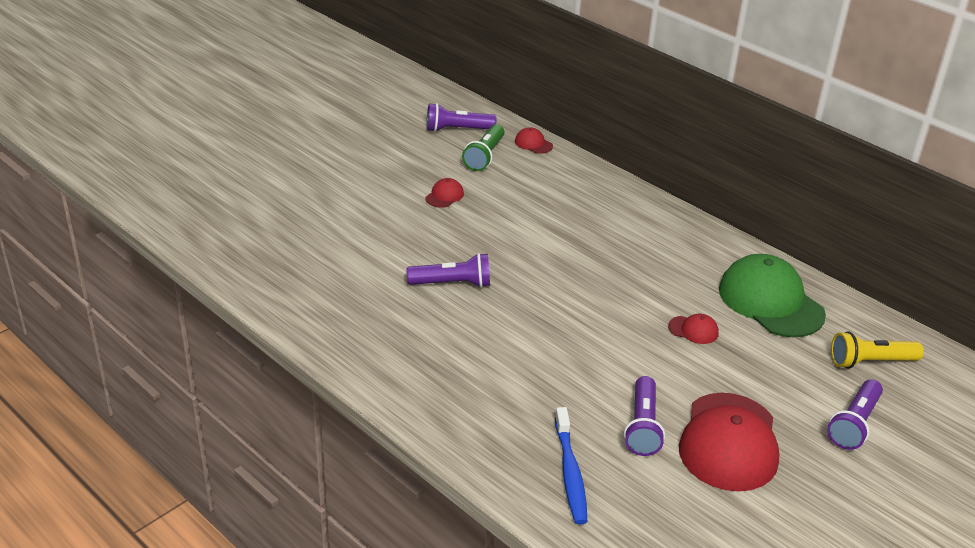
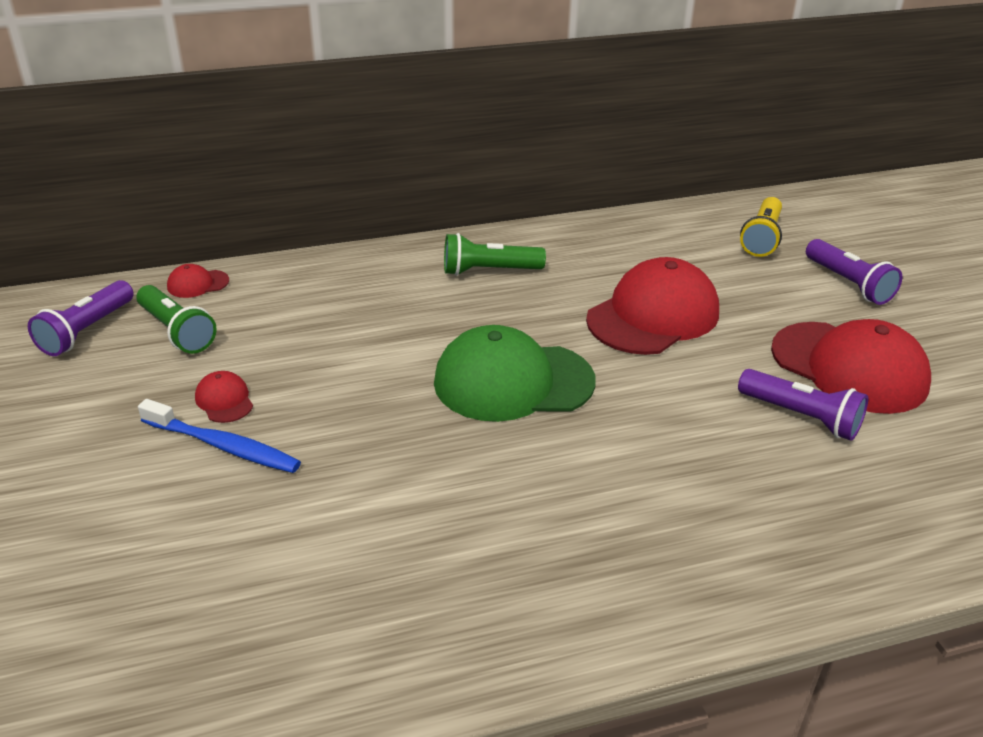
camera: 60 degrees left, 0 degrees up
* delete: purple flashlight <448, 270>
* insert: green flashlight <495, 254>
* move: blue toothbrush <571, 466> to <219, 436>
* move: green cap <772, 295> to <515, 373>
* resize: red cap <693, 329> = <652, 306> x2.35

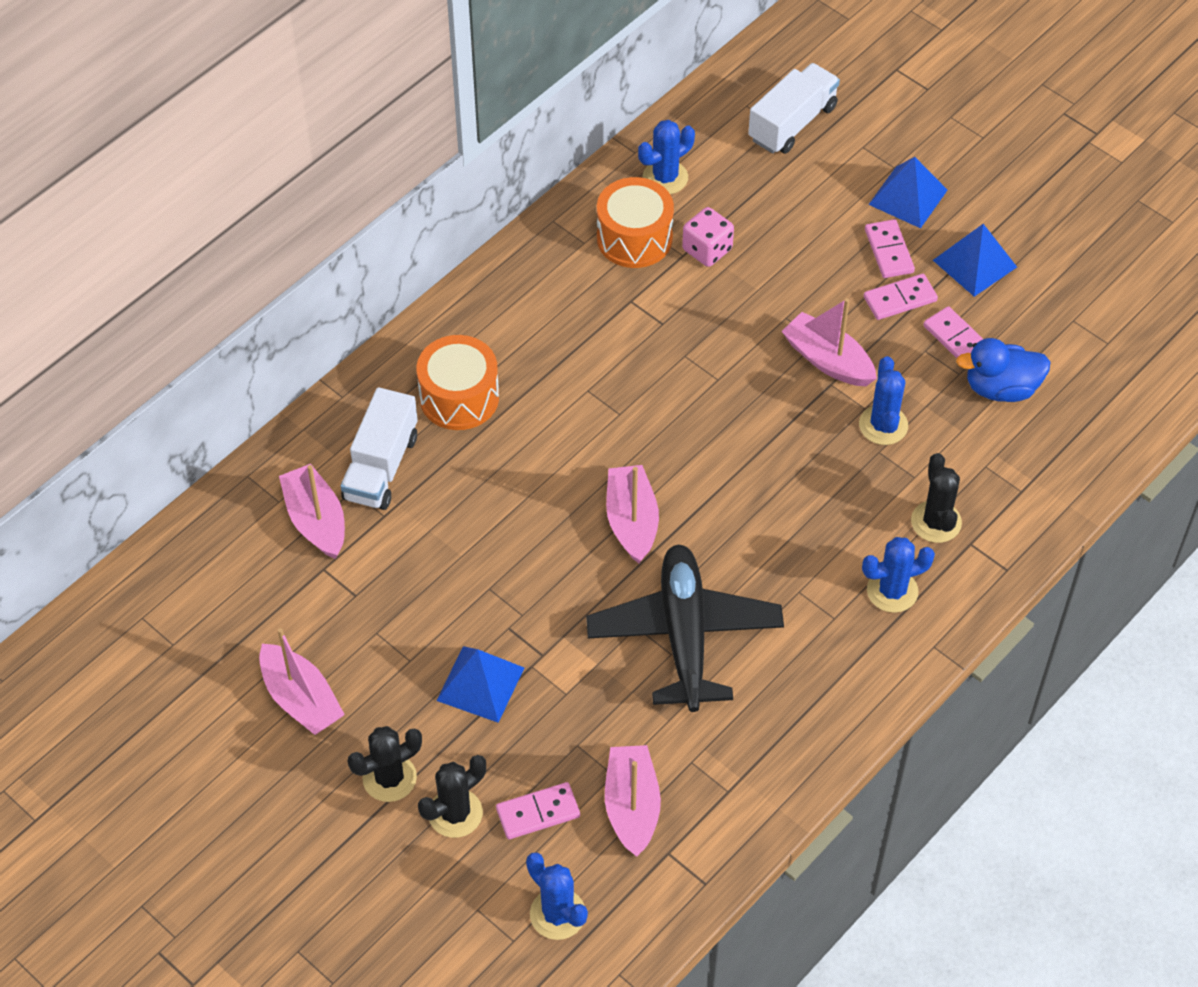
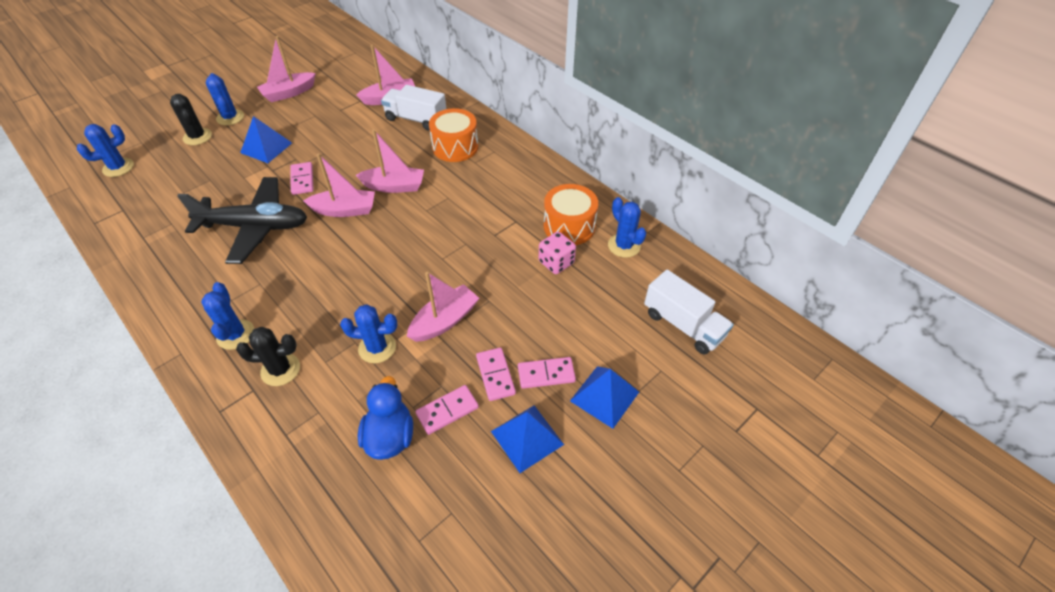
camera: 95 degrees right, 5 degrees down
* move: pink domino <538, 810> to <301, 178>
* move: pink boat <633, 801> to <390, 161>
* recolor: black cactus <385, 764> to blue cactus <225, 99>

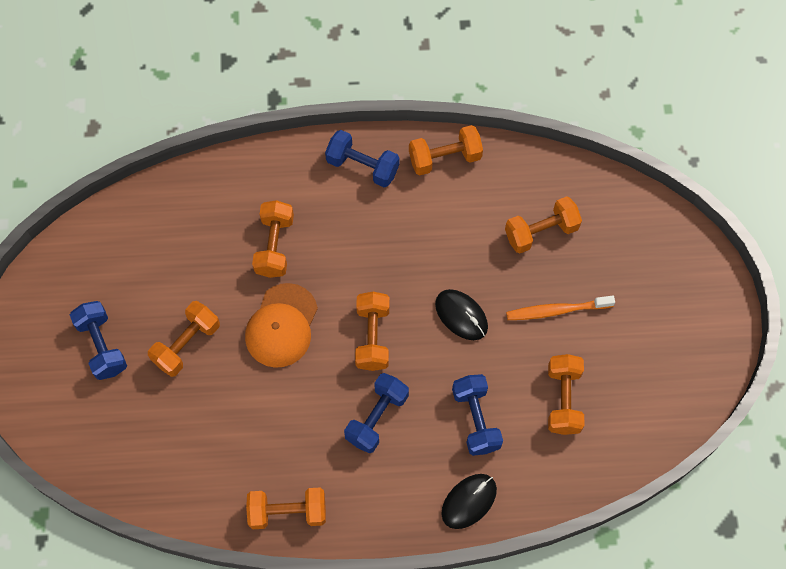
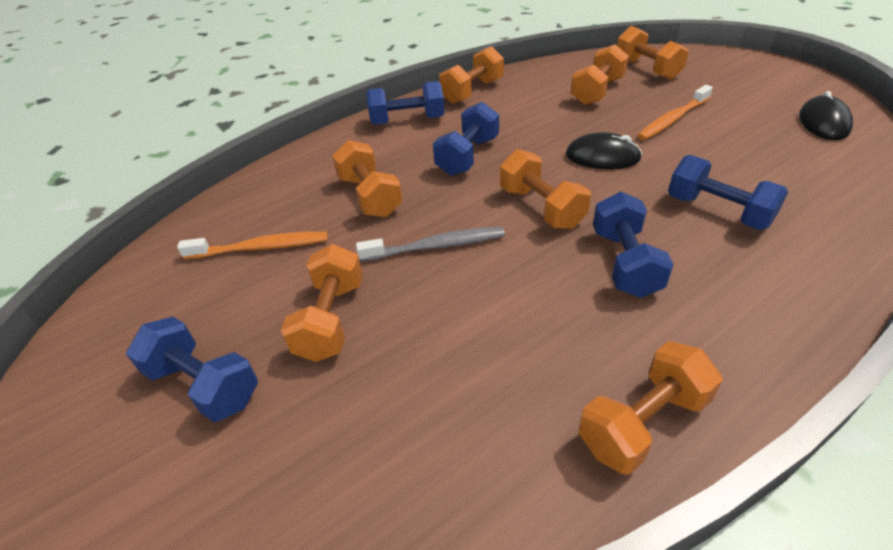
camera: 30 degrees left, 25 degrees down
* insert: orange toothbrush <252, 245>
* insert: blue dumbbell <466, 139>
* move: black mouse <469, 501> to <826, 115>
* move: orange dumbbell <566, 394> to <653, 53>
* replace: orange cap <281, 325> to grey toothbrush <430, 244>

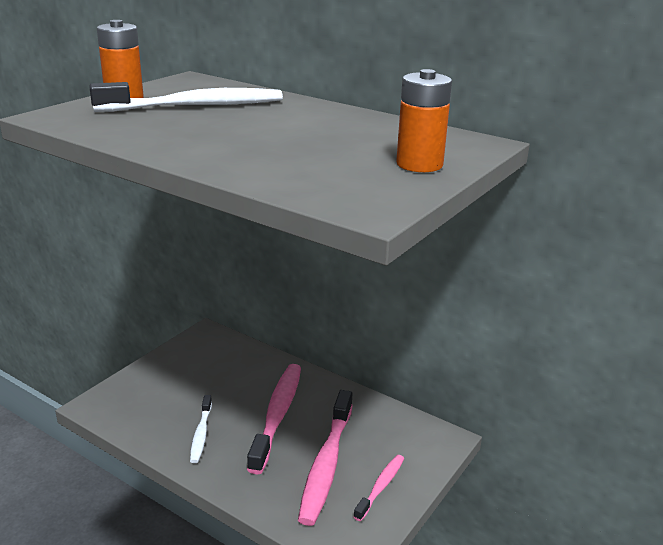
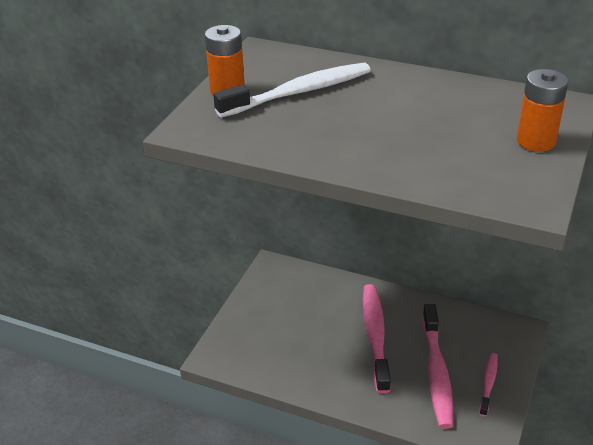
camera: 10 degrees left, 10 degrees up
* delete: white toothbrush <201, 429>

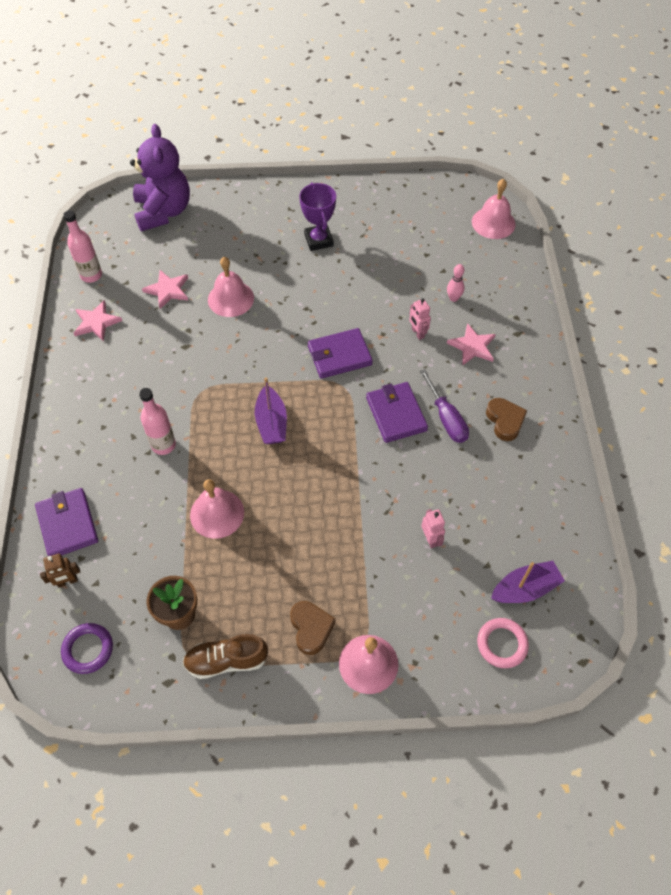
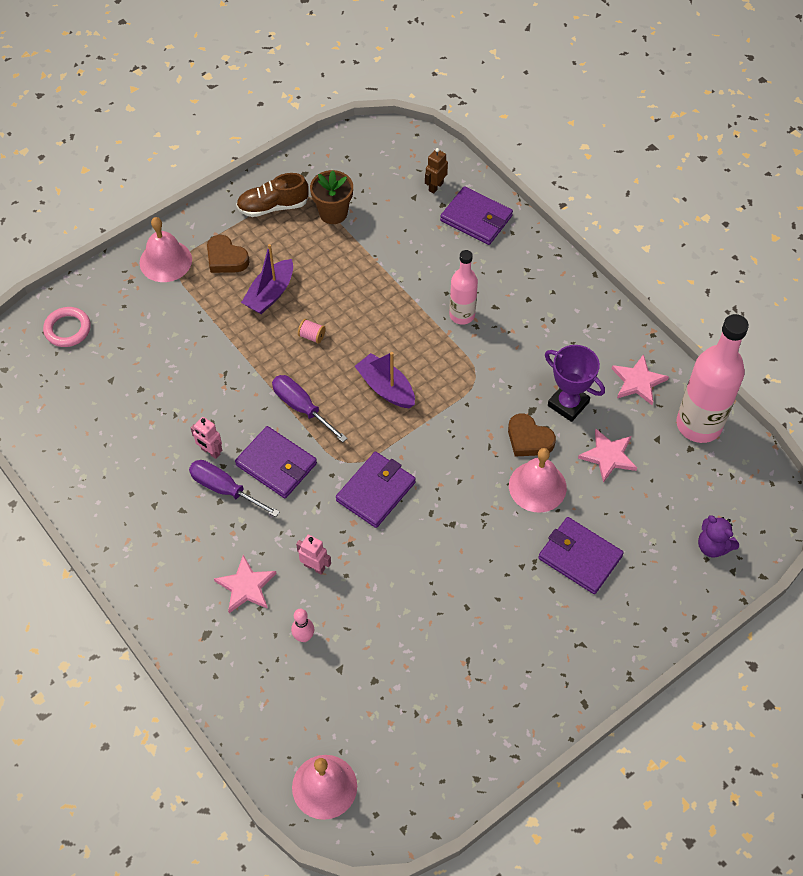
camera: 145 degrees right, 0 degrees up
* delete: purple ring <87, 648>
* delete: pink bell <217, 509>
* insert: purple screwdriver <310, 408>
* insert: pink spool <312, 331>
* insert: purple wallet <581, 555>
* move: purple trophy <317, 217> to <575, 383>
* move: pink robot <433, 528> to <206, 438>
* move: brown heart <506, 419> to <532, 434>
* move: purple boat <528, 582> to <267, 279>
* rotate: brown shoe <225, 656> = <272, 195> 150 degrees counterclockwise
* resize: pink bottle <82, 246> = <712, 378> x1.72
* resize: purple teddy bear <160, 178> = <718, 536> x0.47

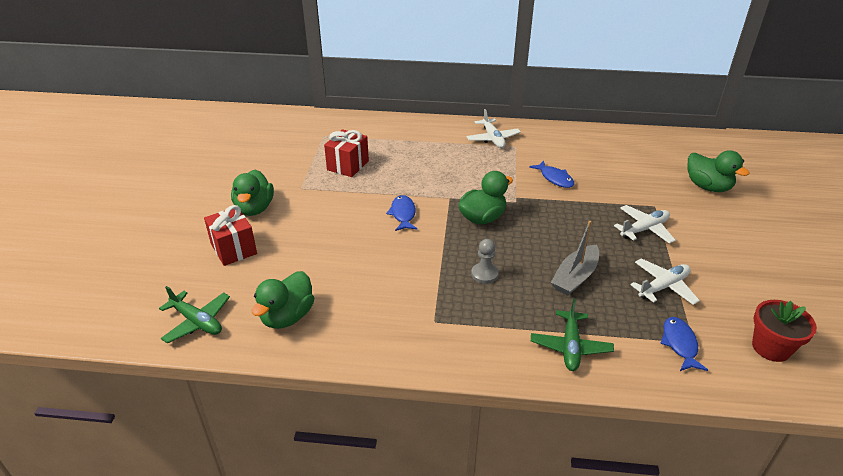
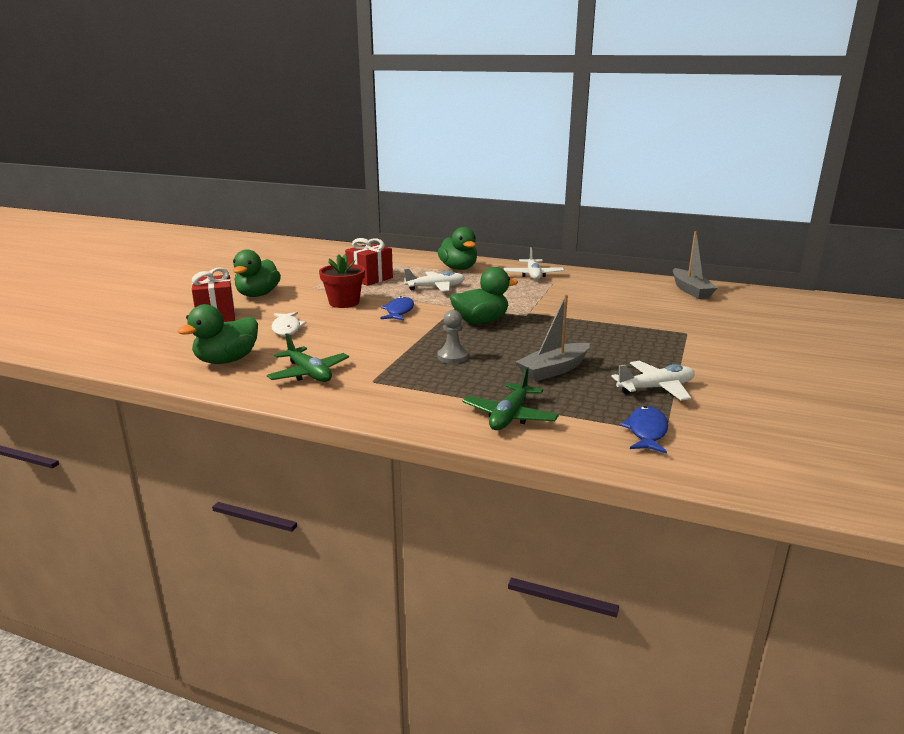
camera: 15 degrees right, 15 degrees down
* delete: blue fish <551, 174>
* insert: white fish <288, 324>
* insert: grey boat <695, 265>
* move: green plane <194, 314> to <308, 357>
* move: white plane <645, 224> to <434, 280>
* move: green duck <718, 171> to <457, 248>
* move: red flower pot <784, 331> to <342, 281>

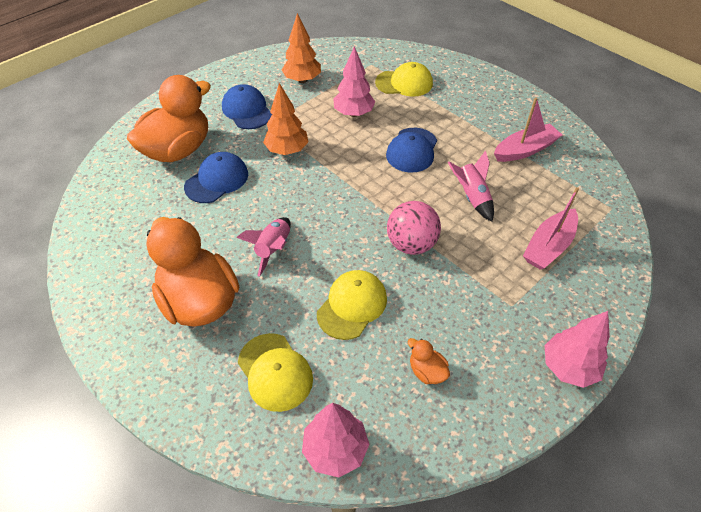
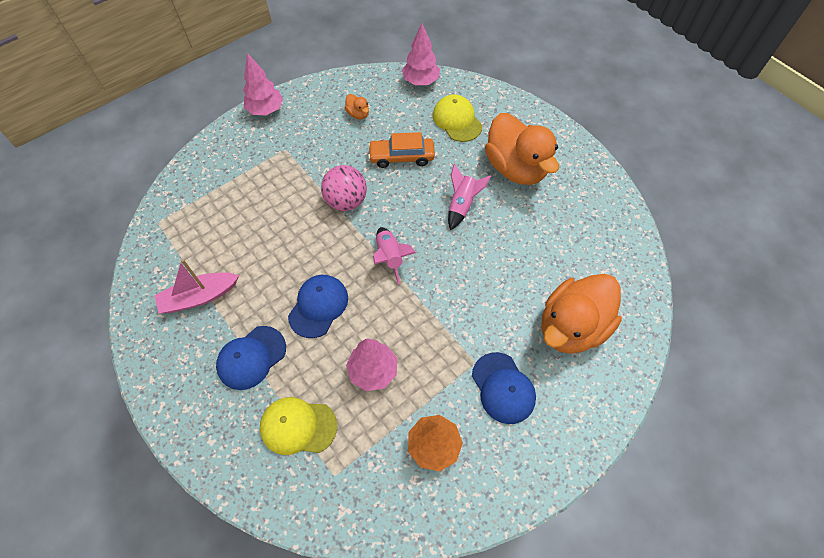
camera: 175 degrees left, 10 degrees up
* delete: orange tree <286, 119>
* delete: pink boat <551, 228>
* move: blue cap <216, 177> to <251, 358>
* move: pink rocket <471, 186> to <394, 255>
* replace: yellow cap <352, 305> to orange car <401, 150>

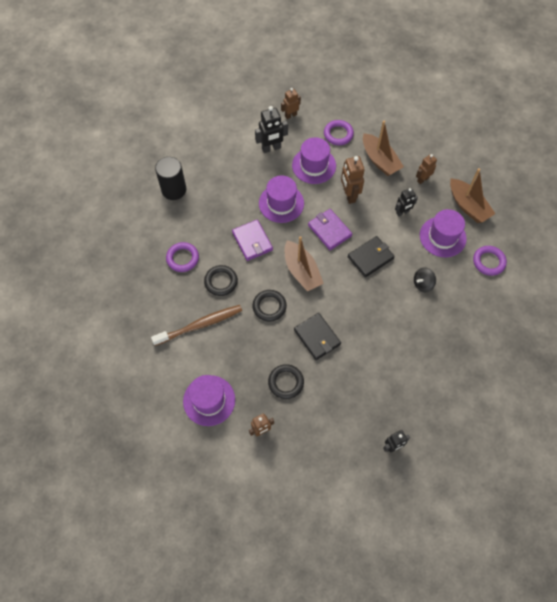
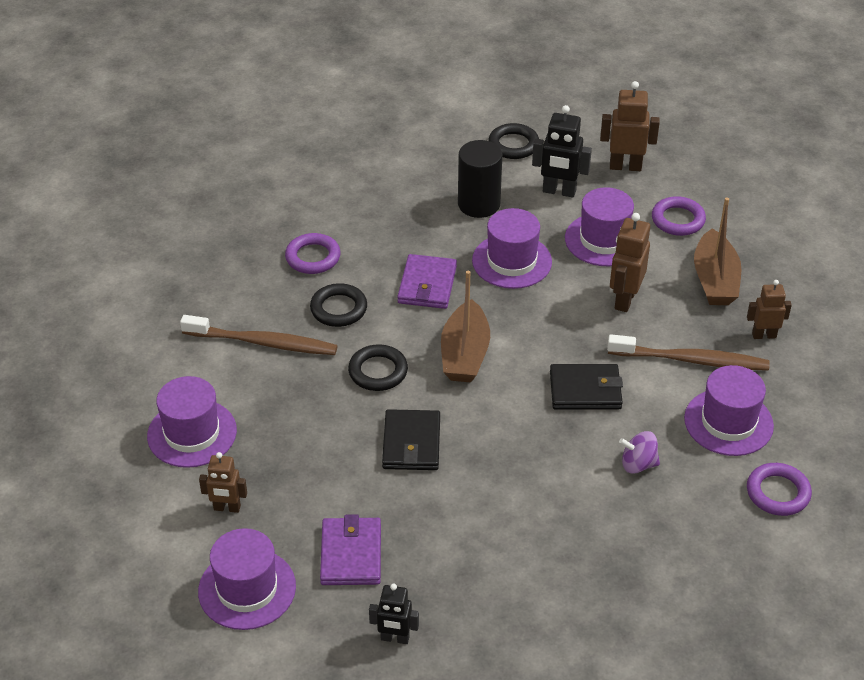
camera: 35 degrees right, 20 degrees down
* delete: brown boat <472, 195>
* insert: purple hat <247, 579>
* move: black cylinder <170, 178> to <480, 179>
* move: black ring <286, 381> to <513, 141>
* move: purple wallet <330, 229> to <350, 549>
* replace: black robot <406, 202> to brown toothbrush <688, 352>
* recolor: black spinning top <425, 279> to purple spinning top <639, 452>
* resize: brown robot <291, 103> = <630, 126> x1.53

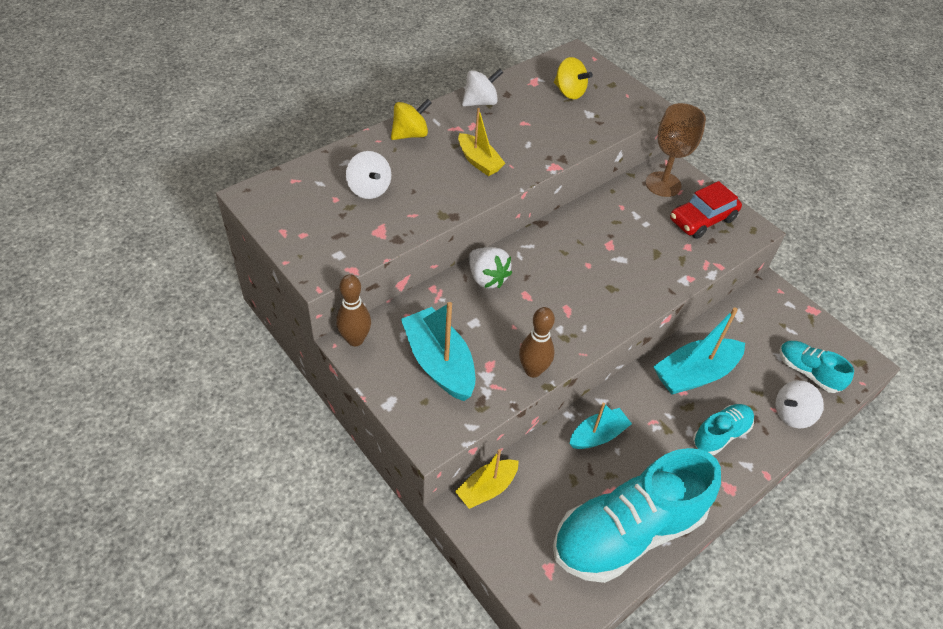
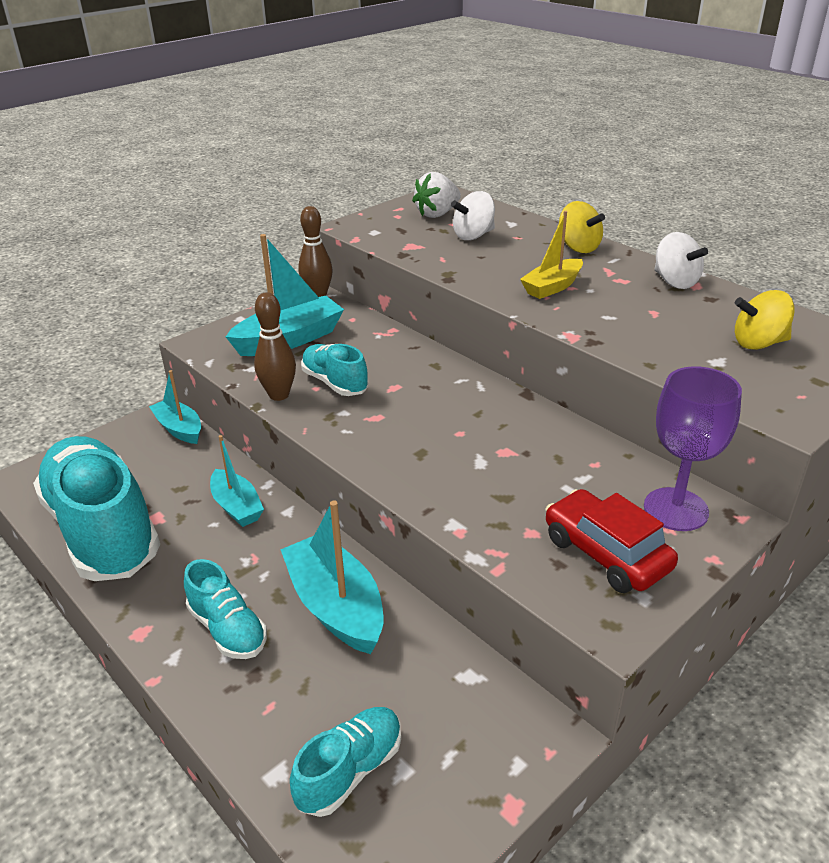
camera: 90 degrees right, 15 degrees down
* delete: white spinning top <800, 404>
* insert: turquoise shoe <335, 370>
* move: white strawberry <490, 267> to <436, 195>
* recolor: yellow boat <487, 479> to turquoise boat <175, 407>
* recolor: brown goblet <676, 150> to purple goblet <693, 448>
* rotate: yellow spinning top <573, 78> = <764, 320> 45 degrees clockwise

